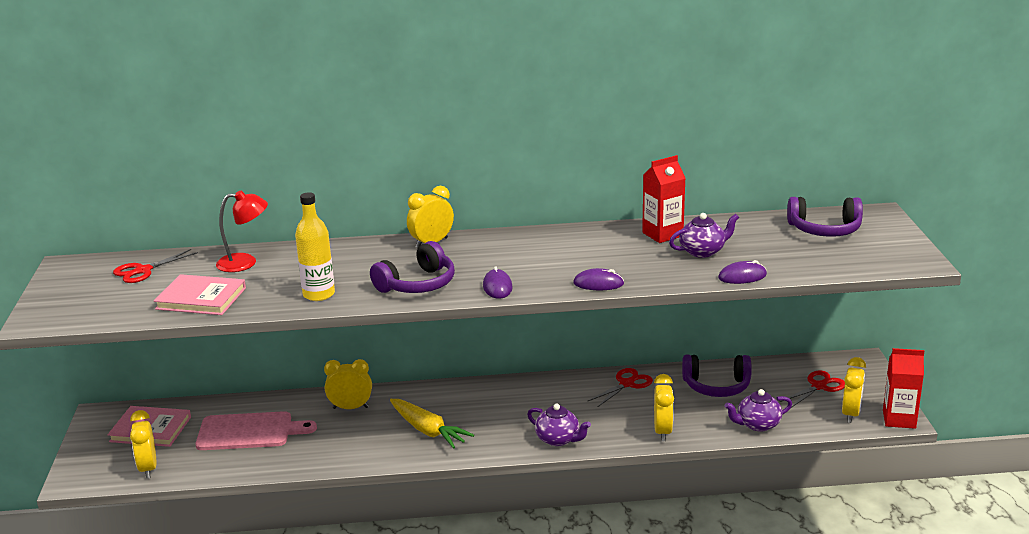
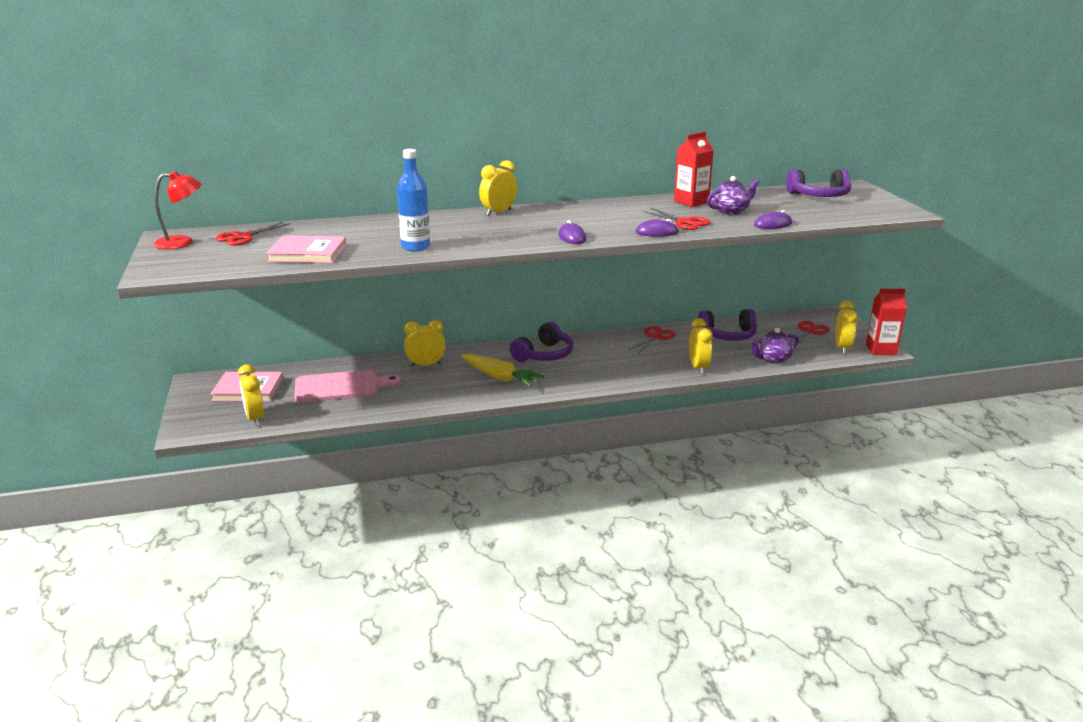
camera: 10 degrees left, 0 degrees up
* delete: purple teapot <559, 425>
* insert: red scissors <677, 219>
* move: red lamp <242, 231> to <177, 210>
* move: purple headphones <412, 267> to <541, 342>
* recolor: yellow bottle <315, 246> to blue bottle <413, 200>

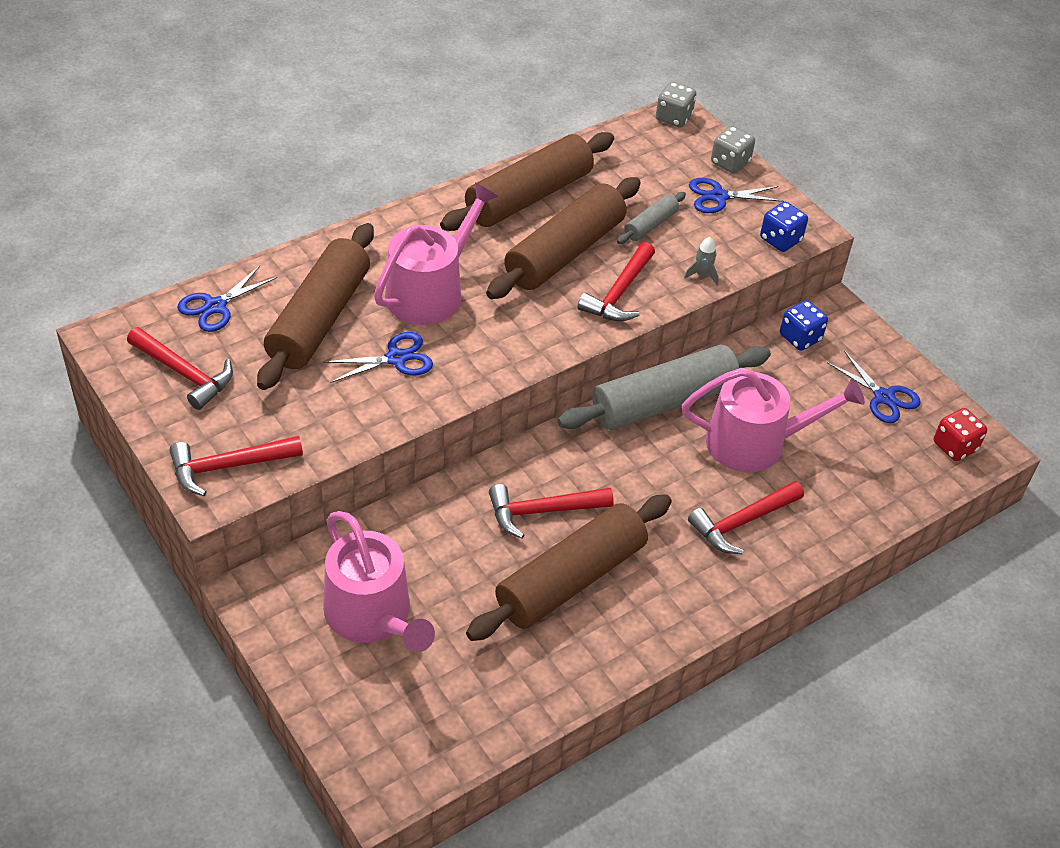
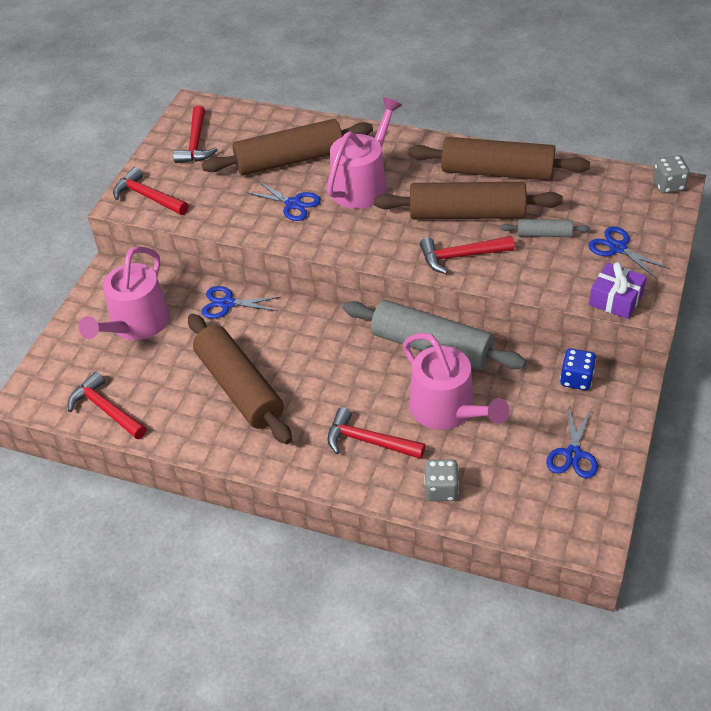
camera: 60 degrees right, 0 degrees up
* delete: grey rocket <701, 261>
* delete: red dice <960, 434>
* move: blue scissors <227, 299> to <241, 302>
* move: red hammer <551, 511> to <107, 405>
* move: grey dice <733, 150> to <441, 480>
* replace: blue dice <784, 227> to purple gift <618, 290>
* rotate: pink watering can <436, 253> = <364, 153> 60 degrees counterclockwise
* rotate: brown rolling pin <569, 567> = <240, 379> 45 degrees clockwise

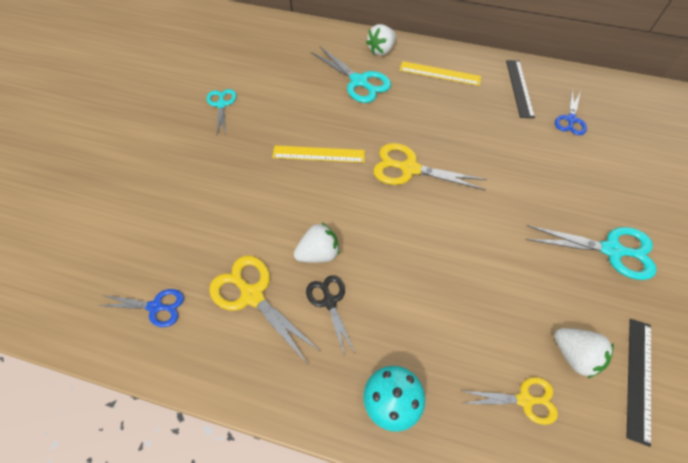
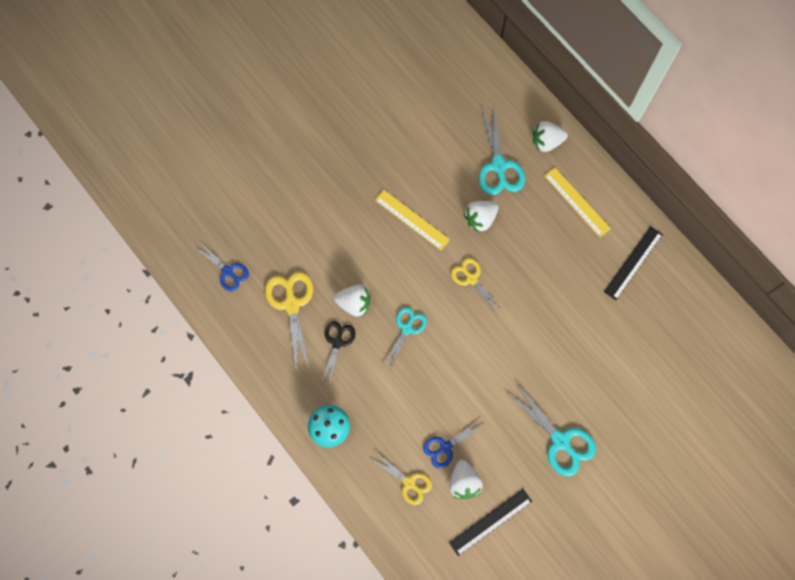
camera: 35 degrees right, 15 degrees up
* insert: white strawberry <481, 216>
* move: turquoise scissors <221, 111> to <405, 338>
* move: blue scissors <571, 112> to <454, 443>
* resize: yellow scissors <430, 166> = <477, 285> x0.63

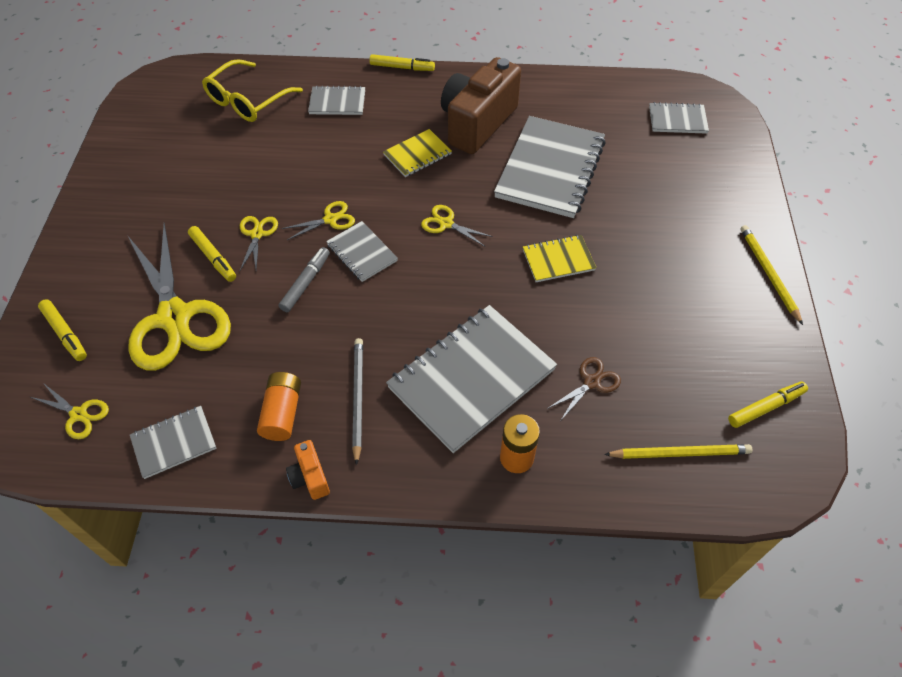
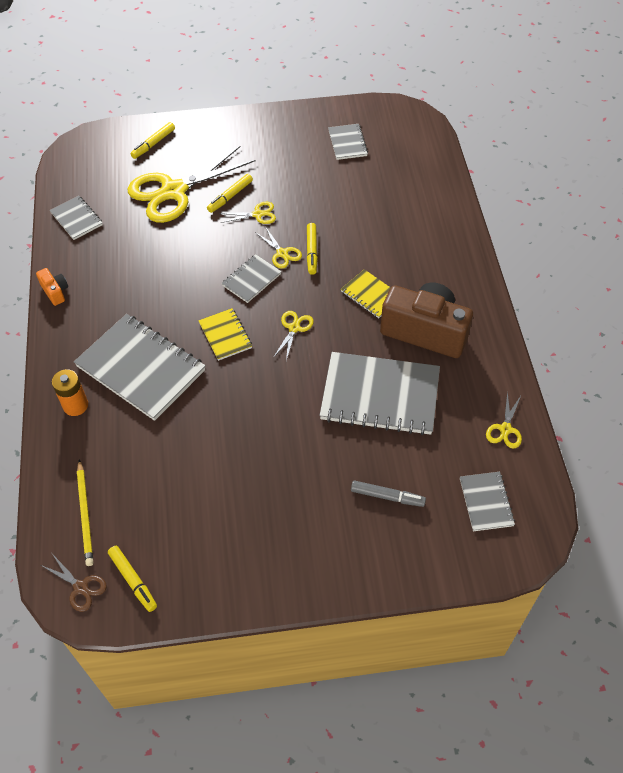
camera: 80 degrees right, 0 degrees up
* delete: yellow glasses <252, 90>
* delete: orange battery <279, 406>
* delete: grey pencil <357, 401>
* delete: yellow pencil <771, 275>
* move: yellow scissors <70, 411> to <504, 420>
* move: grey marker <304, 279> to <388, 493>
* move: grey notebook <336, 100> to <348, 142>
* move: yellow marker <402, 62> to <312, 249>
* move: yellow notebook <560, 258> to <225, 334>
* move: brown scissors <584, 388> to <74, 583>
* rotate: orange camera <308, 470> = <52, 287> 90 degrees clockwise

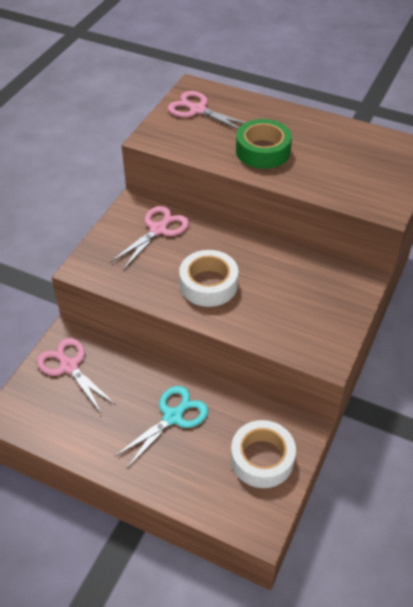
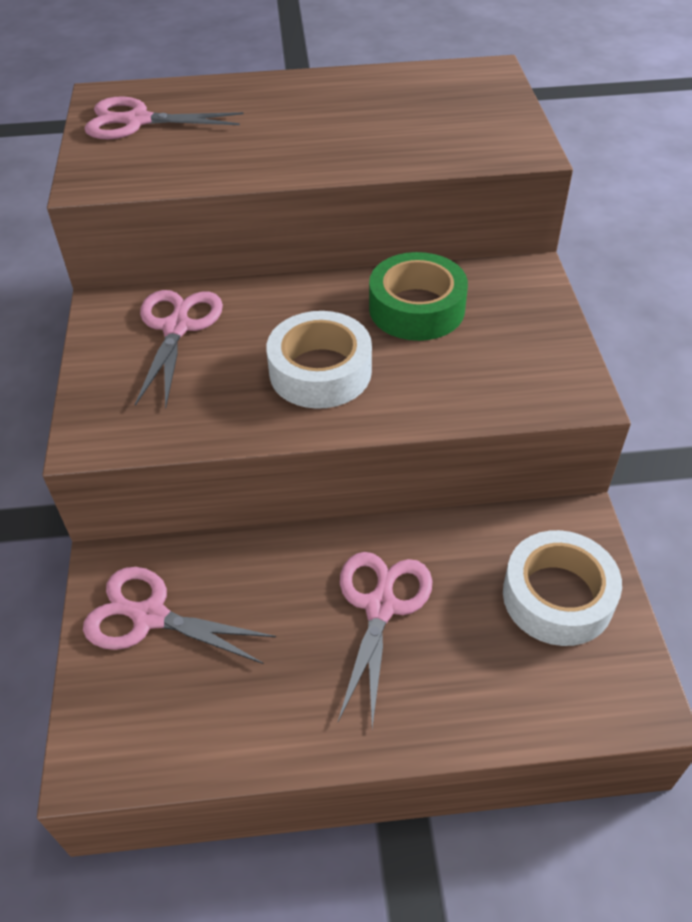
camera: 30 degrees left, 0 degrees up
* move: green tape <264, 144> to <418, 296>
* recolor: turquoise scissors <161, 427> to pink scissors <385, 640>

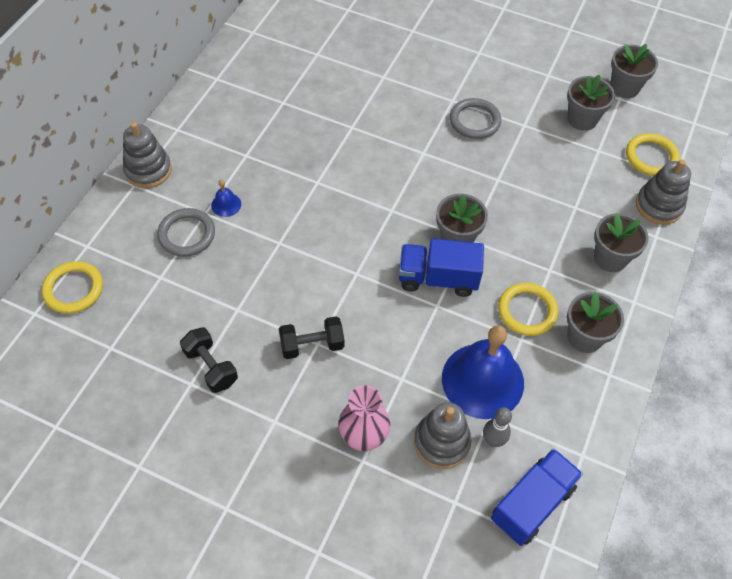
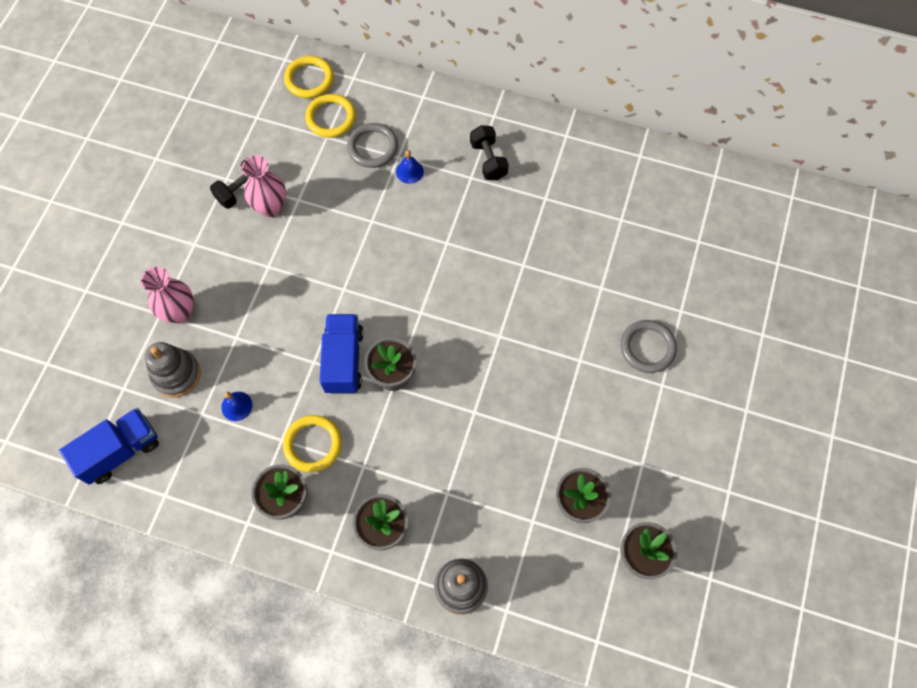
camera: 85 degrees right, 10 degrees up
* delete: grey stacking toy <147, 155>
* delete: grey bowling pin <497, 427>
* insert: pink vase <264, 186>
* move: black dumbbell <312, 337> to <489, 152>
* move: grey ring <475, 118> to <648, 346>
* move: yellow ring <653, 154> to <330, 116>
* rotate: blue truck <537, 497> = <109, 446> 75 degrees counterclockwise
* resize: blue bell <483, 372> = <236, 406> x0.41

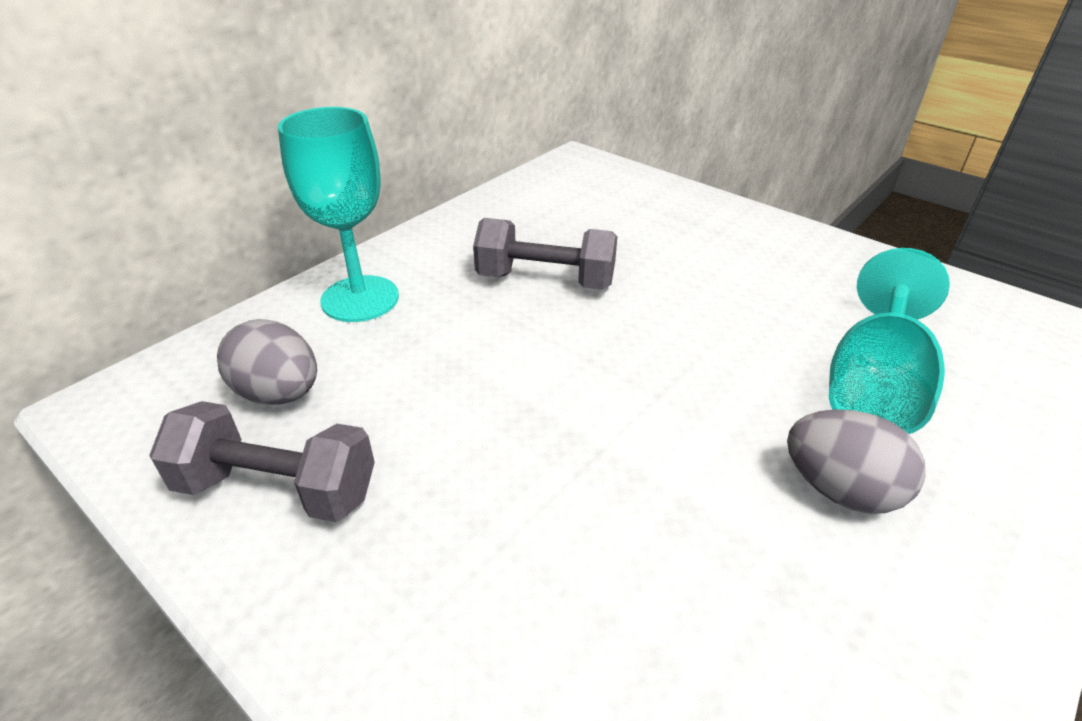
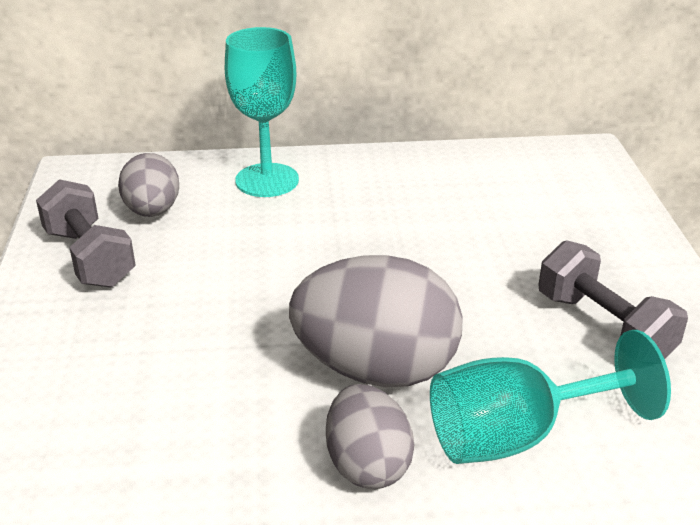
camera: 45 degrees right, 5 degrees down
* insert: grey egg <376, 321>
* move: grey dumbbell <545, 254> to <613, 299>

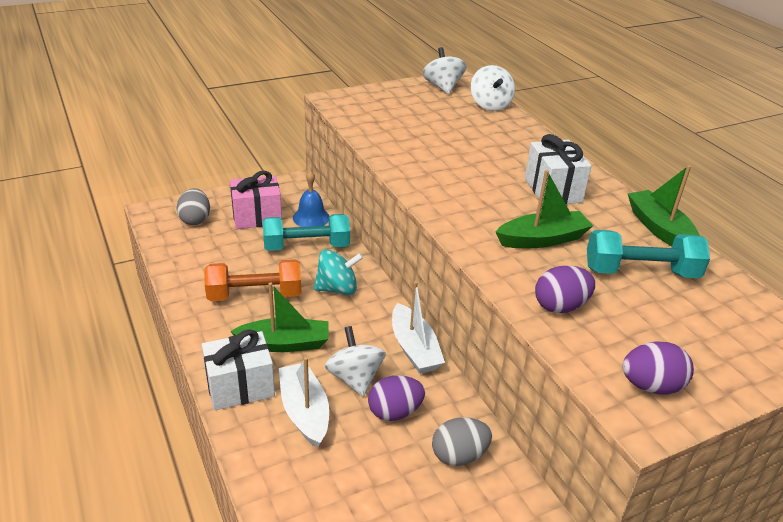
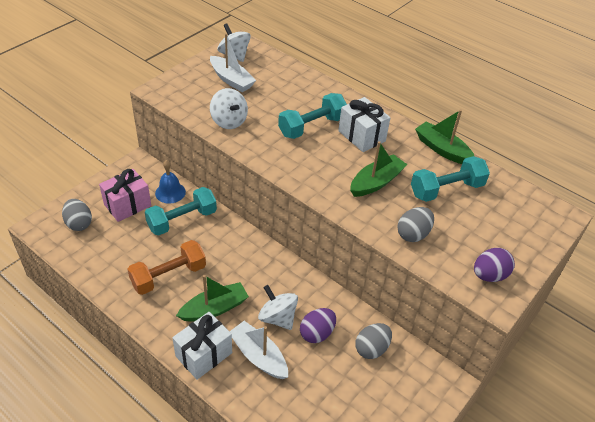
camera: 25 degrees left, 10 degrees up
* delete: turquoise spinning top <338, 272>
* insert: turquoise dumbbell <312, 116>
* move: white boat <418, 327> to <233, 62>
* move: white spinning top <493, 88> to <229, 108>
* recolor: purple egg <565, 289> to grey egg <415, 224>

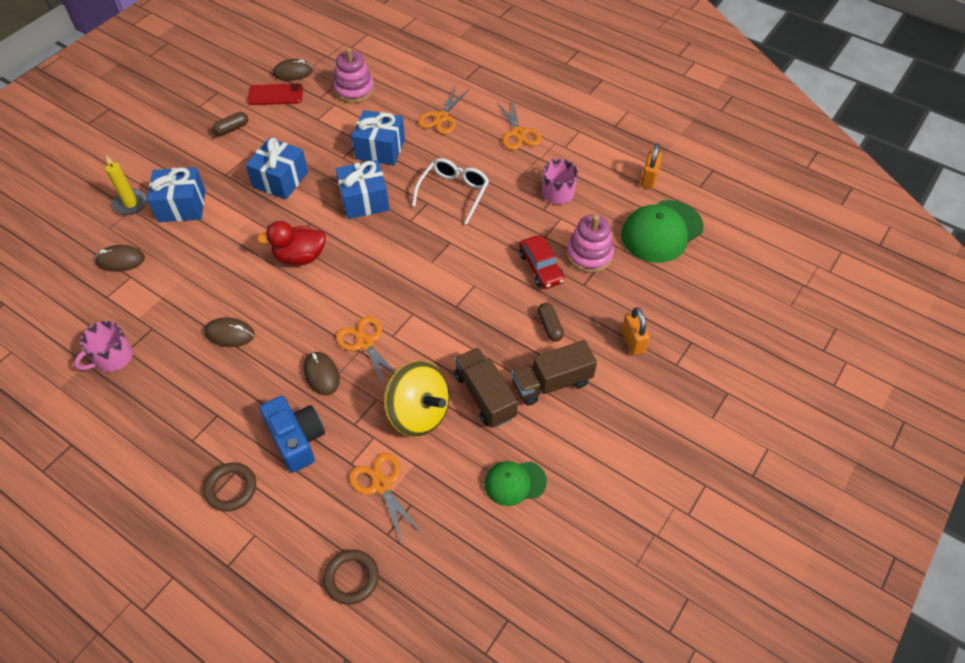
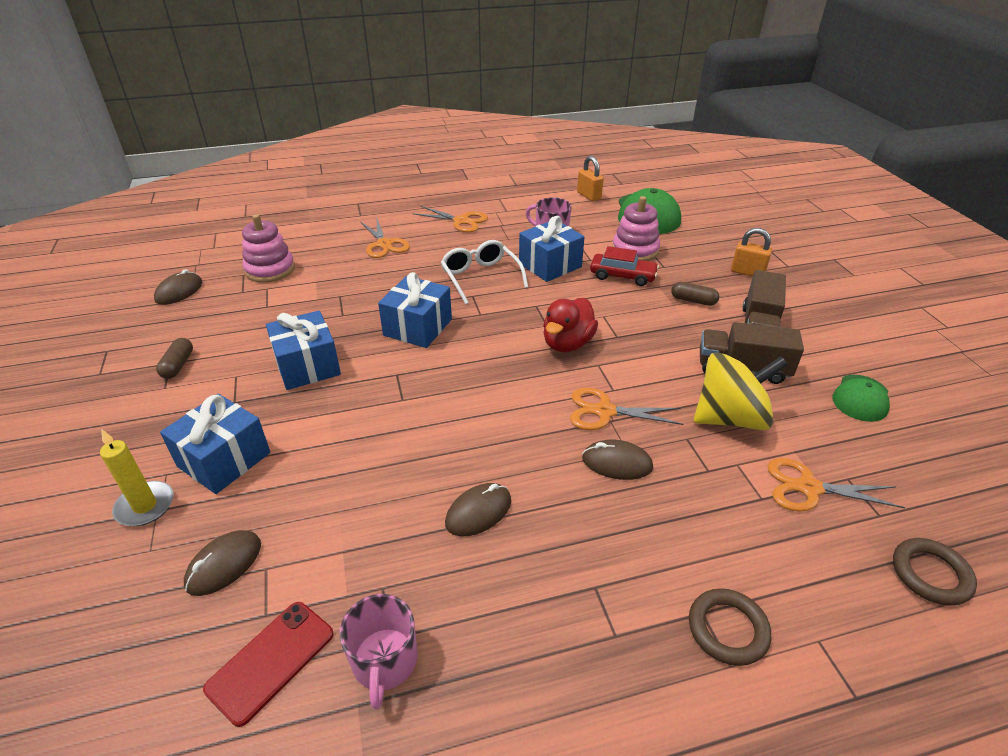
camera: 50 degrees left, 15 degrees down
* delete: blue camera <292, 434>
* move: red phone <275, 94> to <268, 664>
* move: red duck <291, 243> to <570, 325>
* move: blue gift <378, 137> to <551, 249>

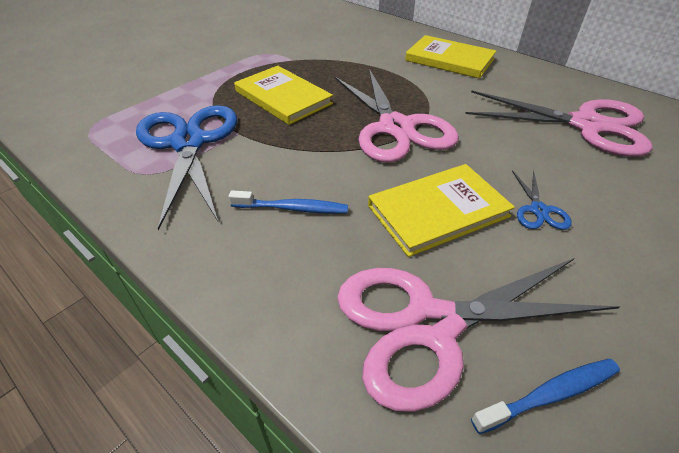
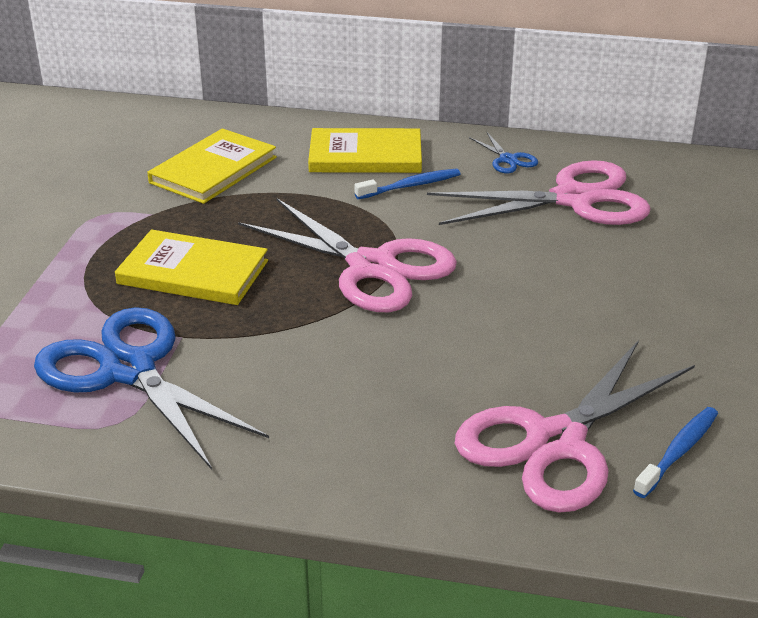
camera: 30 degrees left, 10 degrees down
* move: blue toothbrush <288, 201> to <407, 184>
* move: yellow book <441, 210> to <212, 166>
* move: blue scissors <542, 200> to <503, 152>

